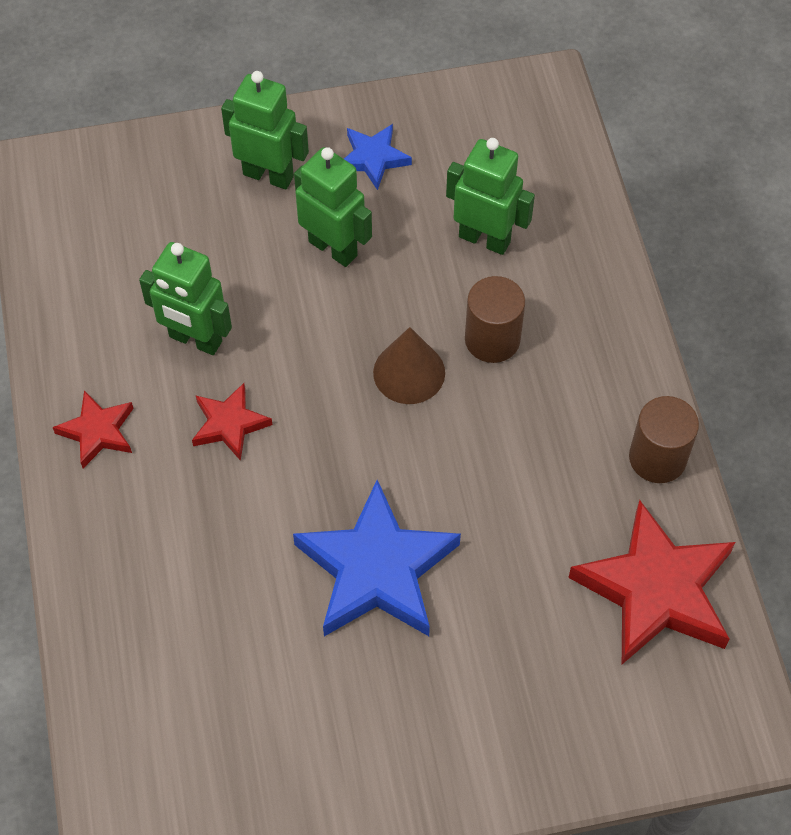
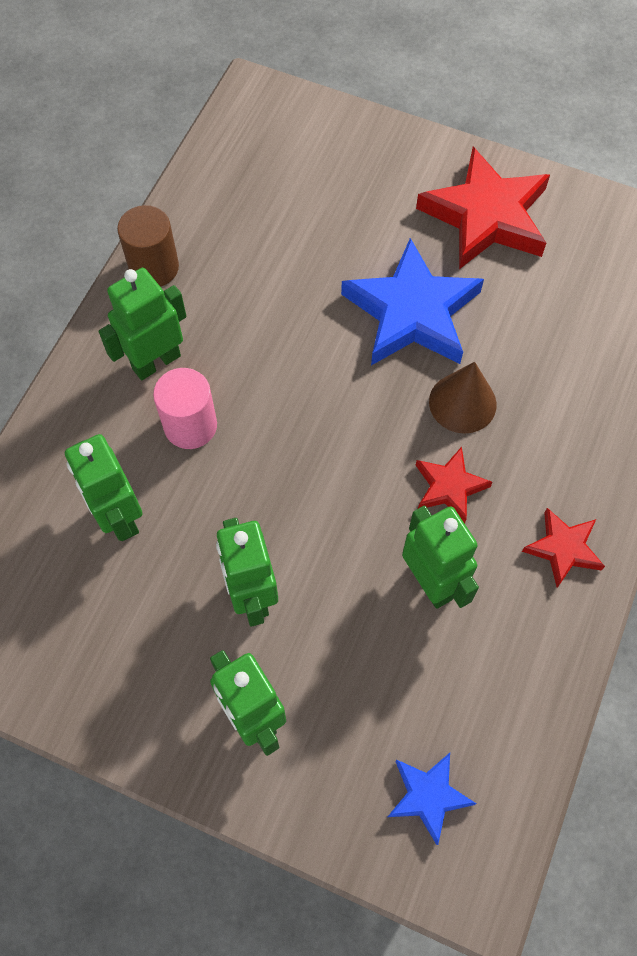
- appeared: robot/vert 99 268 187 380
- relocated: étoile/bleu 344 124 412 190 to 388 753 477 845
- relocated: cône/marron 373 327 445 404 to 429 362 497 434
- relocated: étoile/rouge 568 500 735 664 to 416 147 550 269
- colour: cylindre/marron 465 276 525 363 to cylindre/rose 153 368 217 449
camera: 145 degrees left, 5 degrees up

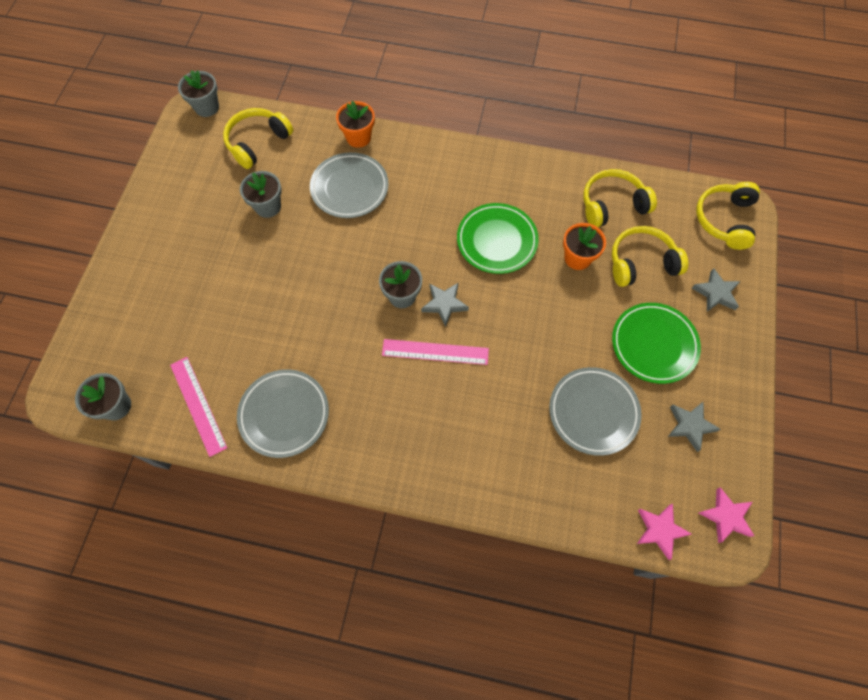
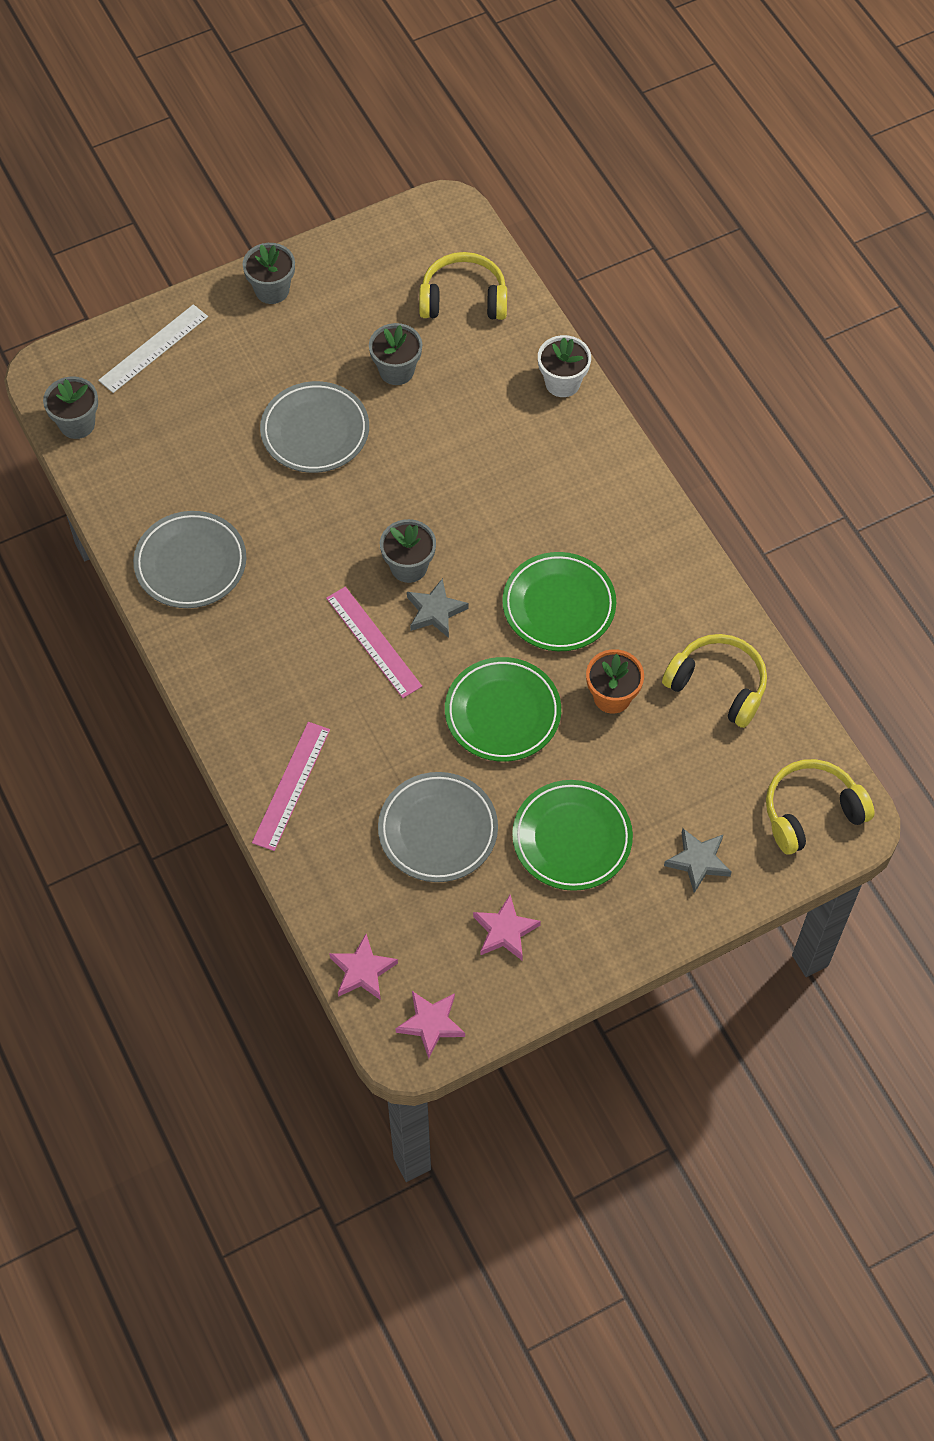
- missing: casque audio/jaune 612 226 688 287
- appeared: règle/blanc 98 304 208 393
- appeared: assiette/vert 445 657 561 762
- relocated: règle/rose 170 357 227 457 to 252 722 330 851
- relocated: pot de fleurs/gris 178 70 219 117 to 243 243 295 304
- relocated: assiette/gris 310 152 389 218 to 260 381 369 473
- colour: pot de fleurs/orange 336 101 375 148 to pot de fleurs/blanc 538 335 591 397
- colour: étoile/gris 668 401 721 452 to étoile/rose 473 895 541 960
camera: 50 degrees right, 5 degrees down

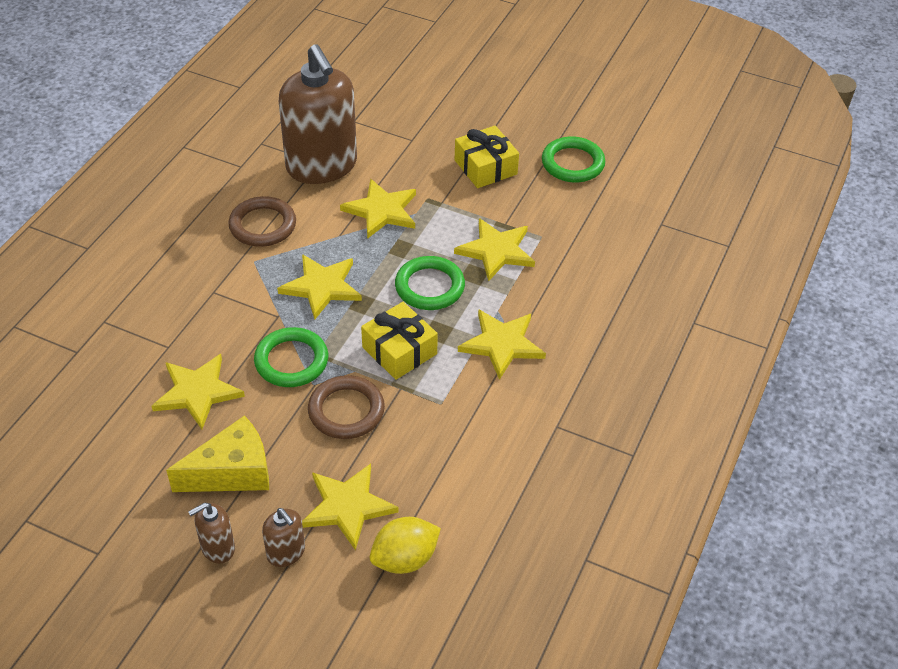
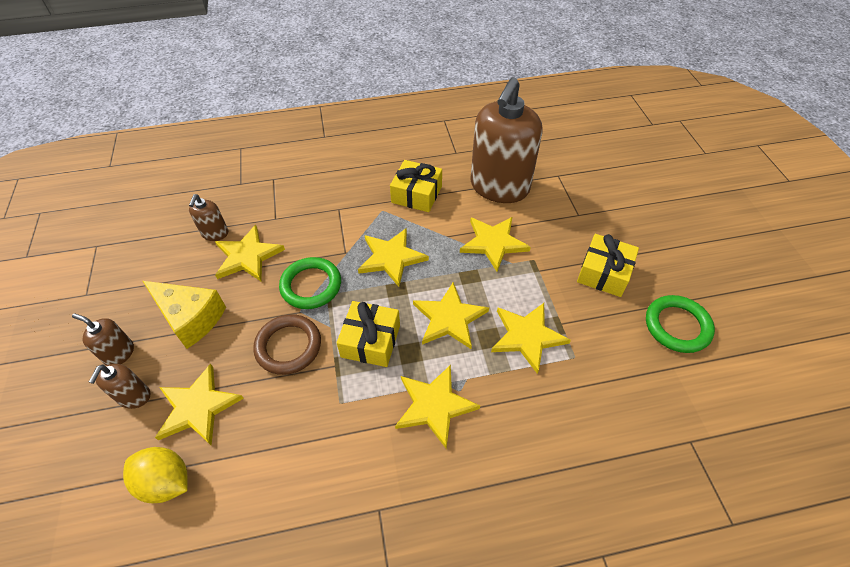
- appeared: distributeur de savon/marron 189 194 228 241
- exchanged: anneau/marron 228 196 296 247 to cadeau/jaune 390 160 442 212
- exchanged: anneau/vert 395 256 465 310 to étoile/jaune 413 282 489 349
camera: 55 degrees right, 5 degrees up

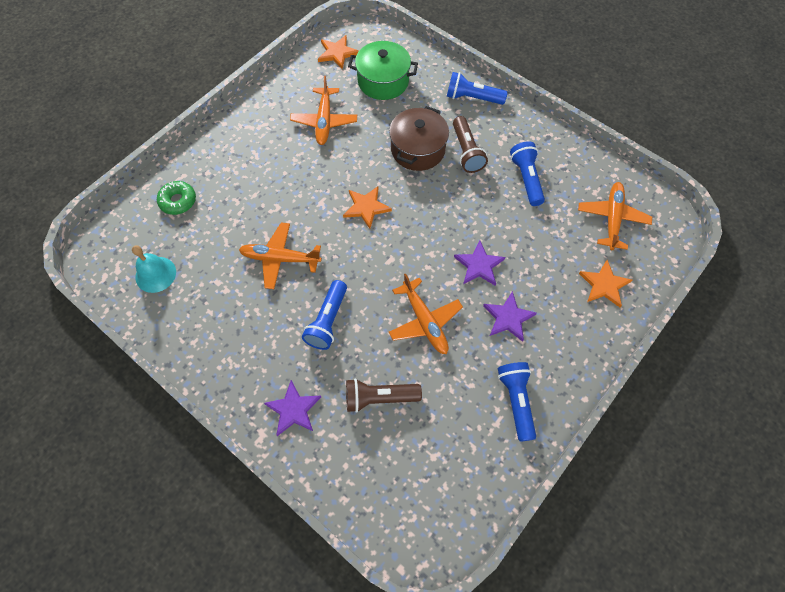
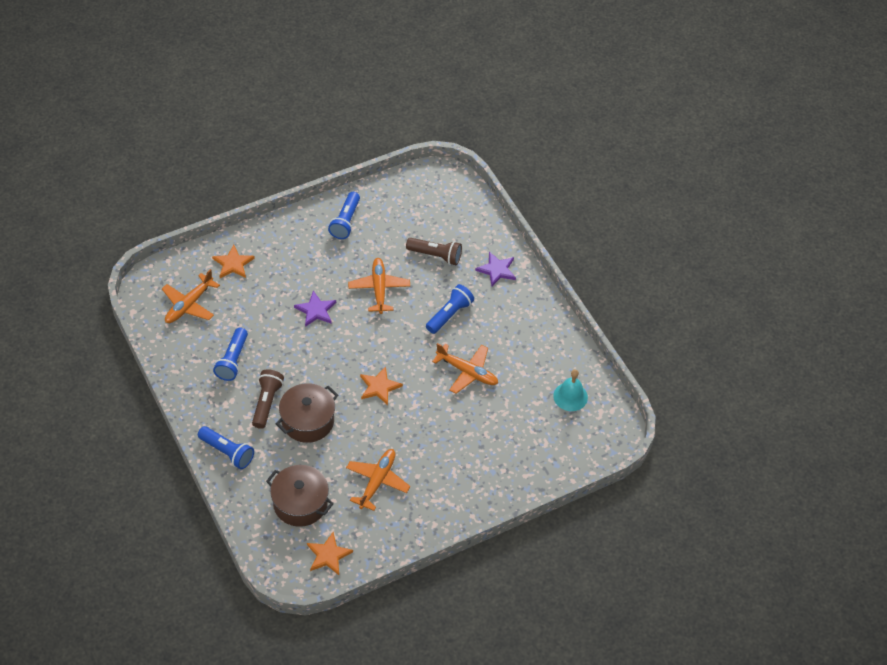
- missing: beignet/vert 157 181 196 215
- missing: étoile/violet 483 291 537 342
- colour: marmite/vert 348 41 418 100 to marmite/marron 266 465 334 527
camera: 160 degrees left, 10 degrees down

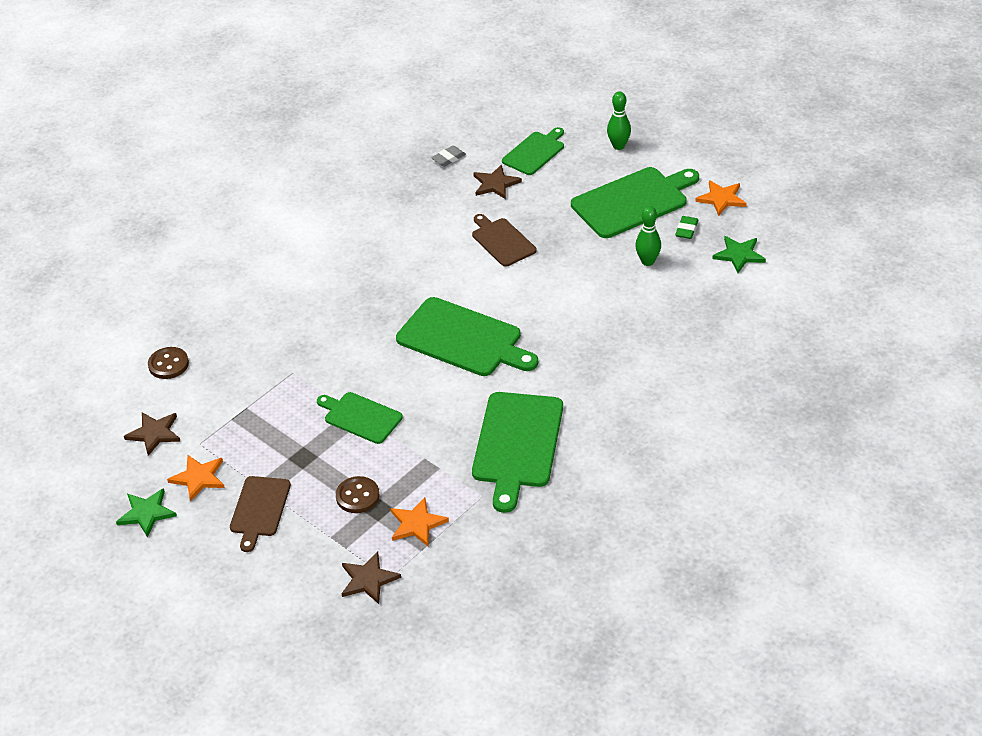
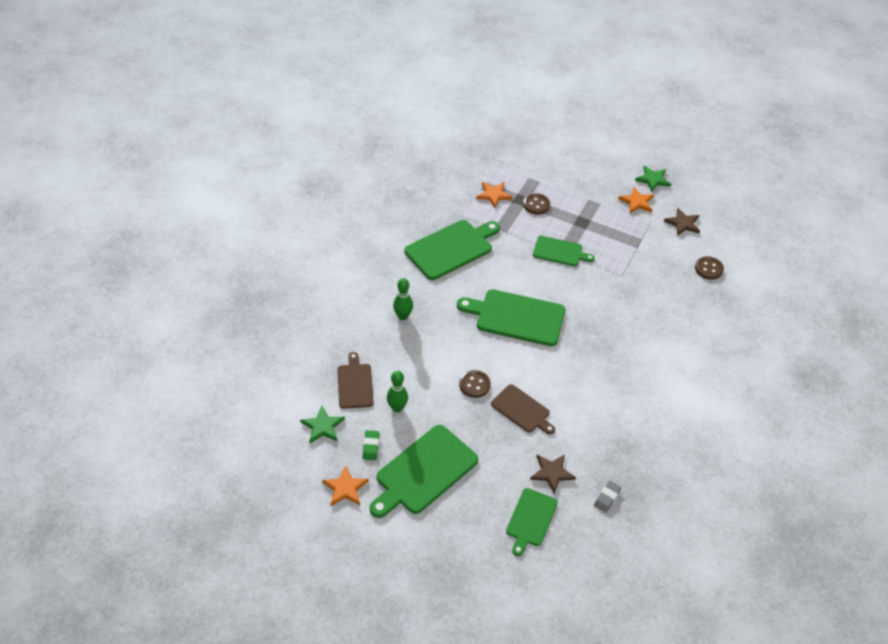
- missing: étoile/marron 341 552 401 604
- appeared: bouton/marron 459 370 491 398
- relocated: planche à découper/marron 230 476 291 552 to 337 352 374 409
- relocated: quille/vert 607 91 631 150 to 393 278 413 320
- spun: planche à découper/vert 472 392 563 513 = 405 220 500 280 60 degrees clockwise
camera: 160 degrees right, 5 degrees up

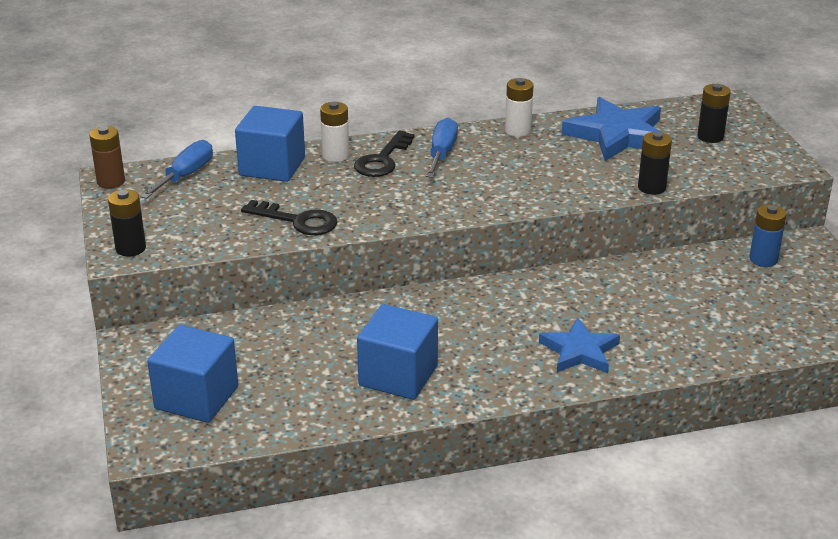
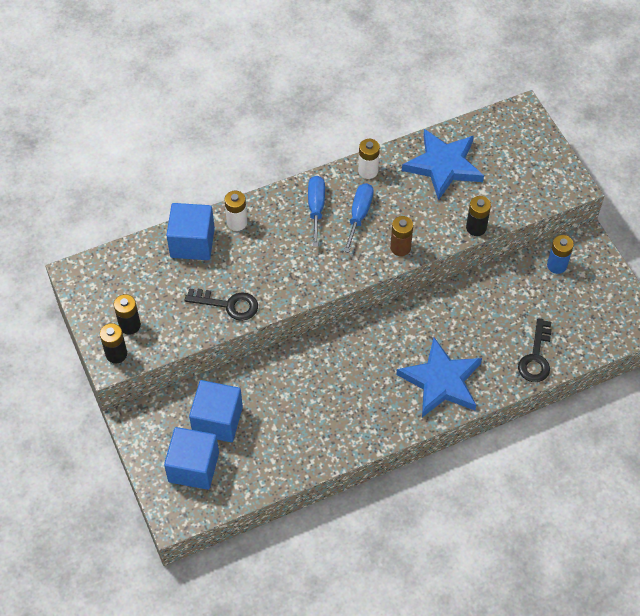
- relocated: pile/marron 89 126 125 189 to 390 216 413 256
- relocated: tournevis/bleu 140 140 213 199 to 343 183 374 253
- relocated: clé/noir 354 130 415 177 to 518 318 552 382
- relocated: cube/bleu 357 304 438 400 to 189 380 243 442
- relocated: pile/noir 697 84 731 143 to 114 294 141 335
- size: étoile/bleu 539 317 620 373 = 396 337 482 417 x1.56
camera: 10 degrees left, 25 degrees up

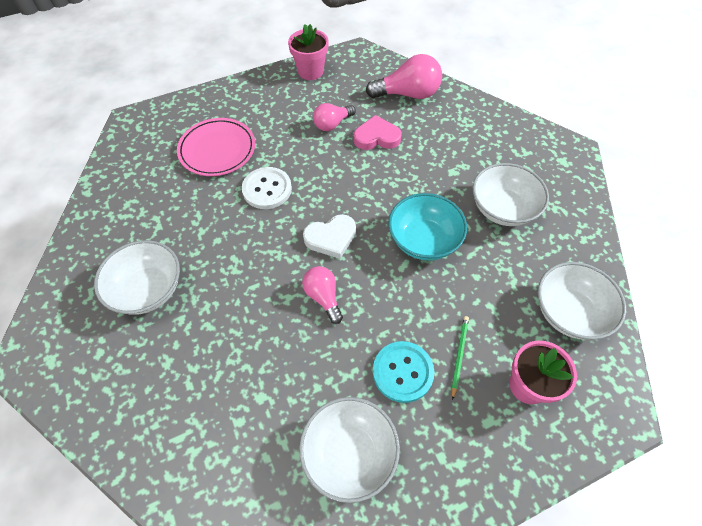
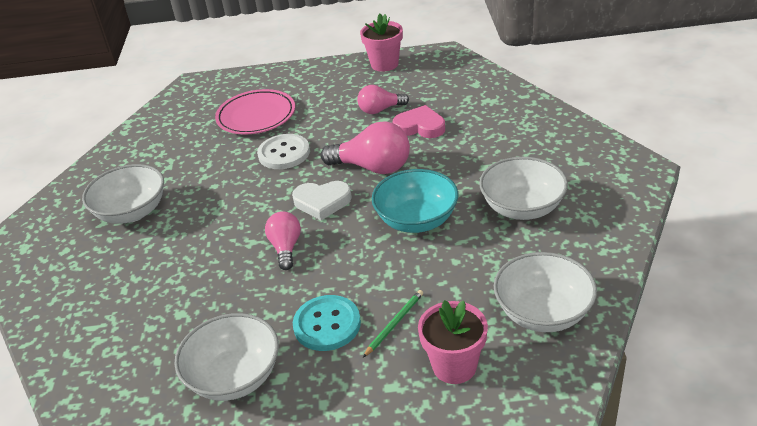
- relocated: ampoule/rose 366 54 442 99 to 321 121 410 174
camera: 25 degrees right, 20 degrees down

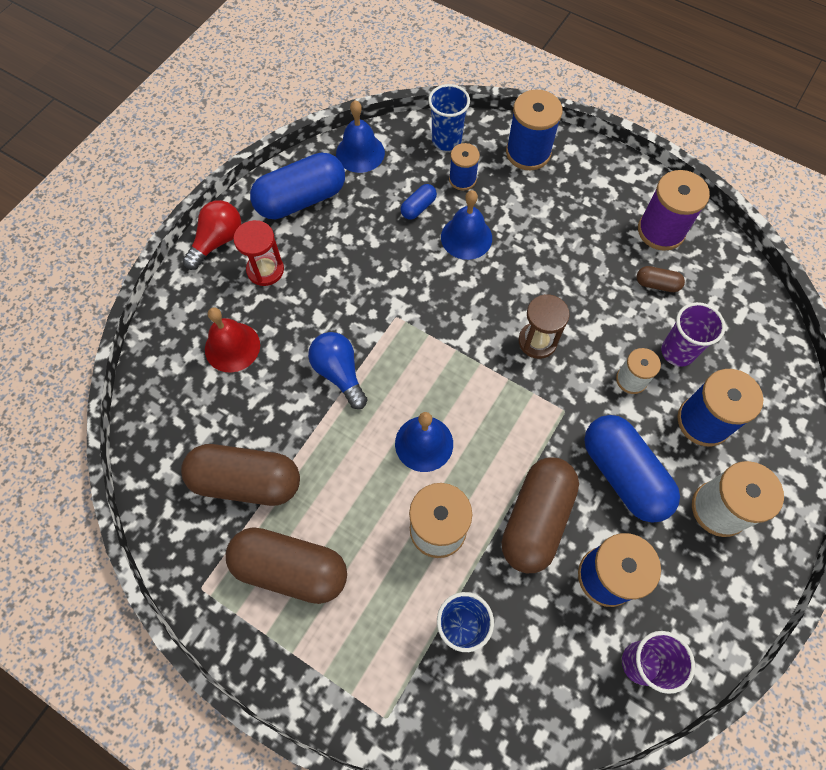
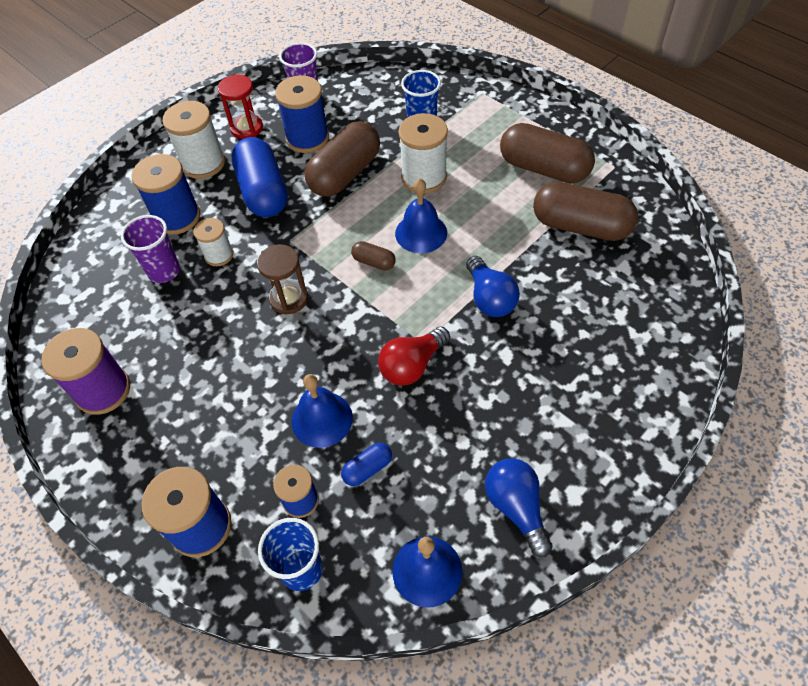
- missing: cloche/rouge 205 307 260 372
- relocated: ampoule/rouge 182 200 241 270 to 378 327 450 386
- relocated: sablier/rouge 233 220 284 286 to 218 75 263 139
- relocated: gélule/marron 637 266 685 292 to 351 241 396 270
- exchanged: gélule/bleu 250 153 345 219 to ampoule/bleu 485 458 553 557
camera: 165 degrees left, 10 degrees down

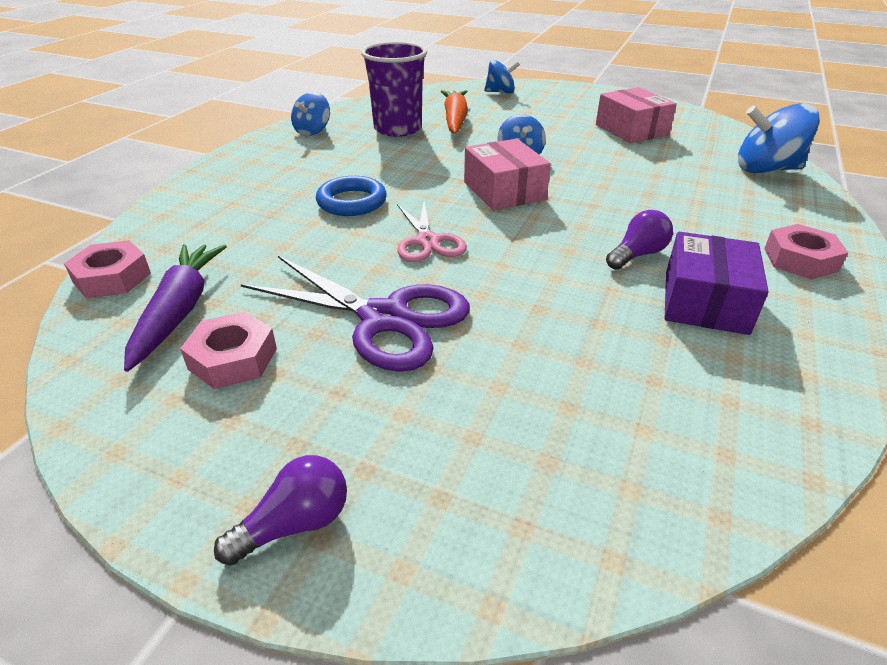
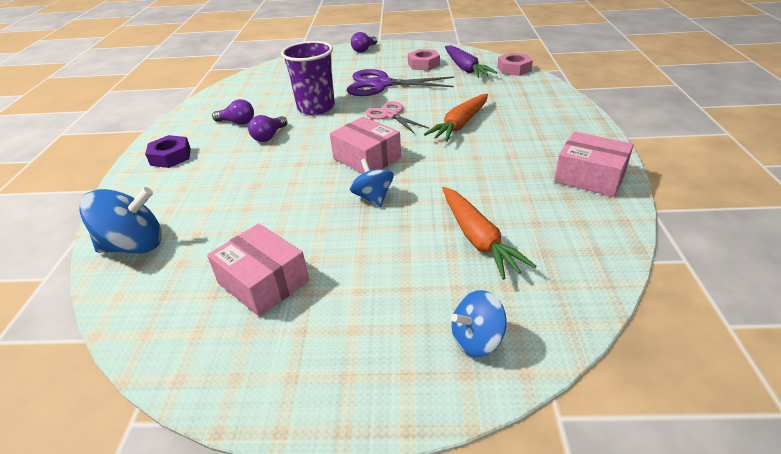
- relocated: gobelet/violet 361 42 427 137 to 281 41 335 115
- exchanged: toupie/bleu 291 92 330 136 to boîte/rose 554 132 634 197
- exchanged: anneau/bleu 316 176 387 216 to carotte/orange 424 94 488 142
- exchanged: boîte/violet 665 232 769 335 to ampoule/violet 212 99 254 125
- colour: écrou/rose 764 224 848 279 to écrou/violet 145 135 191 168
camera: 160 degrees right, 0 degrees up

